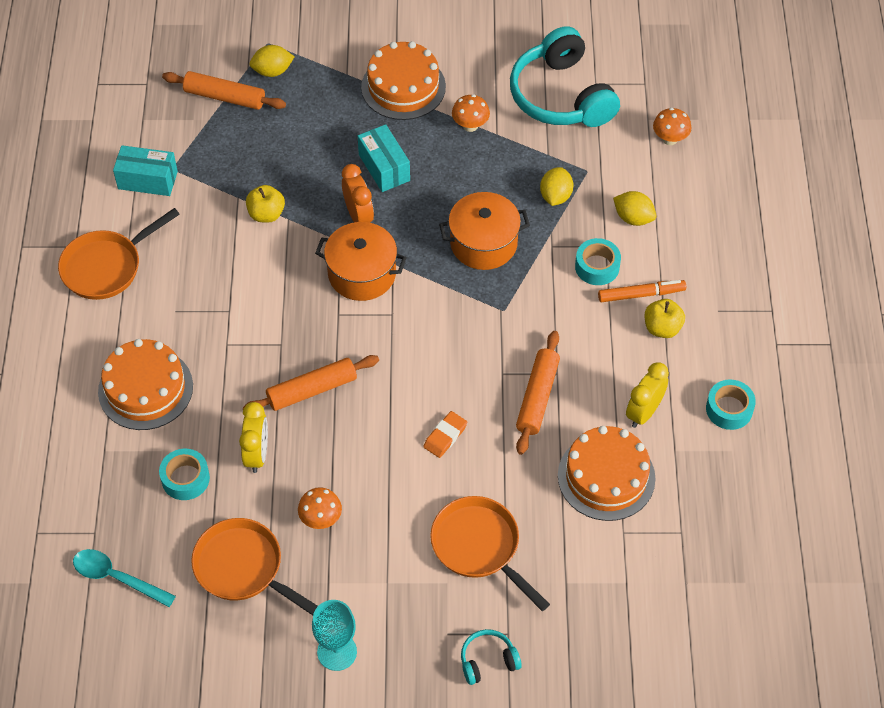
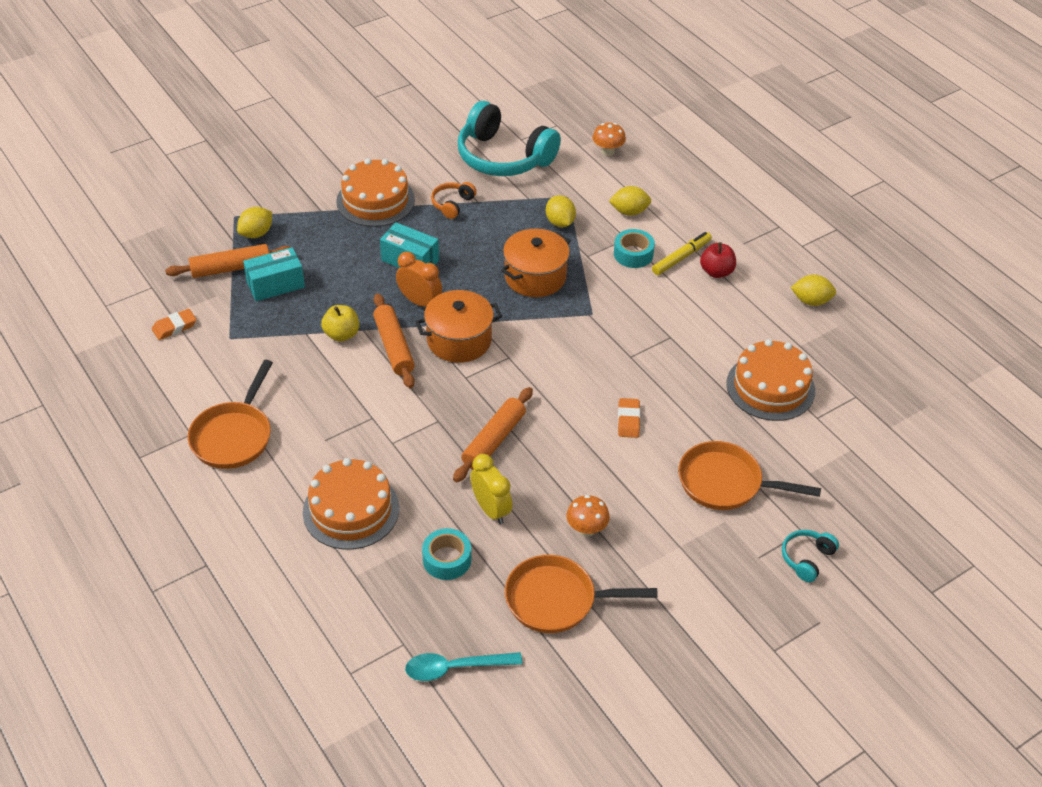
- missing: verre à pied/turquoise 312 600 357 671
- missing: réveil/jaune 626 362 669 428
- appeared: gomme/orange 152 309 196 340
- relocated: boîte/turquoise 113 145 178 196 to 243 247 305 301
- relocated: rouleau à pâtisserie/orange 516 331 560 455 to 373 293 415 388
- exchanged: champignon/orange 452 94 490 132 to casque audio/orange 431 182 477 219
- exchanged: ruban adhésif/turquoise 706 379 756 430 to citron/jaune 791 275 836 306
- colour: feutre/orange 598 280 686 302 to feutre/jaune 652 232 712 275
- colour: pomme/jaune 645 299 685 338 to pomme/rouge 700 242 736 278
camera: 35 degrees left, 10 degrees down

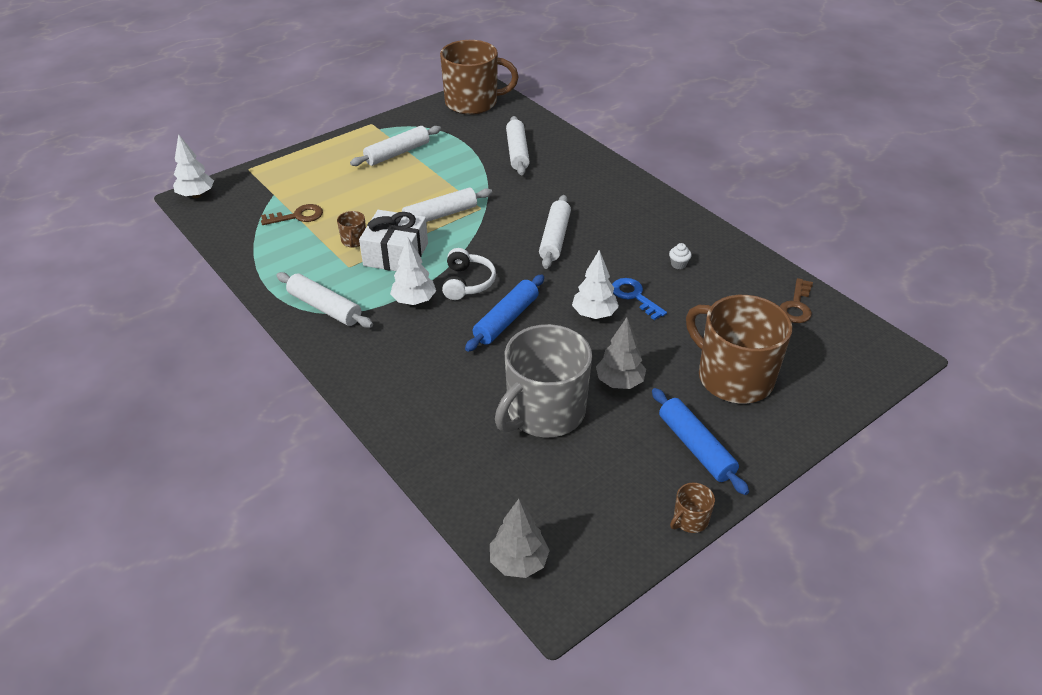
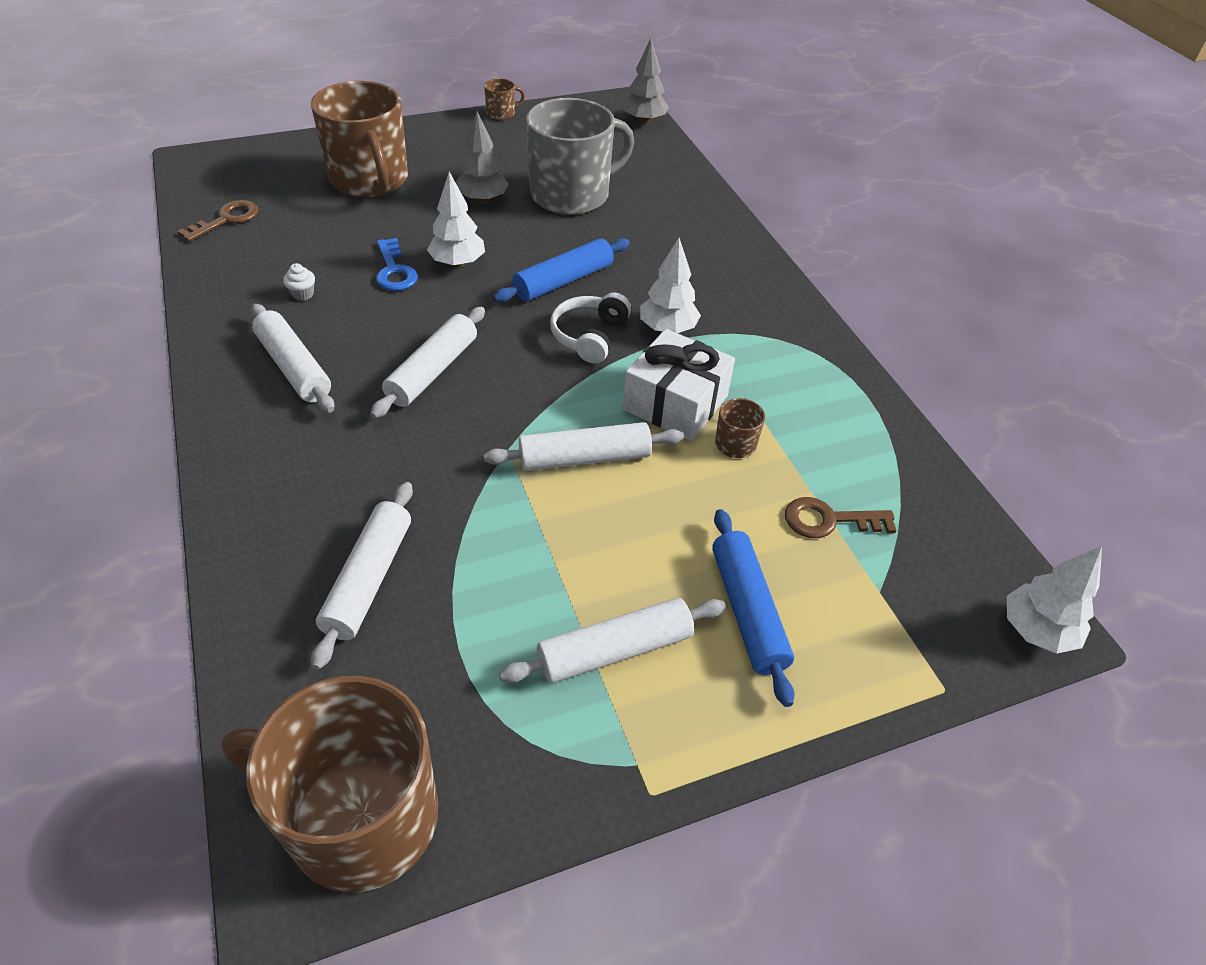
- relocated: rouleau à pâtisserie/blanc 276 272 373 328 to 251 304 335 413
- relocated: rouleau à pâtisserie/bleu 652 388 749 495 to 712 509 795 707
camera: 165 degrees left, 5 degrees up

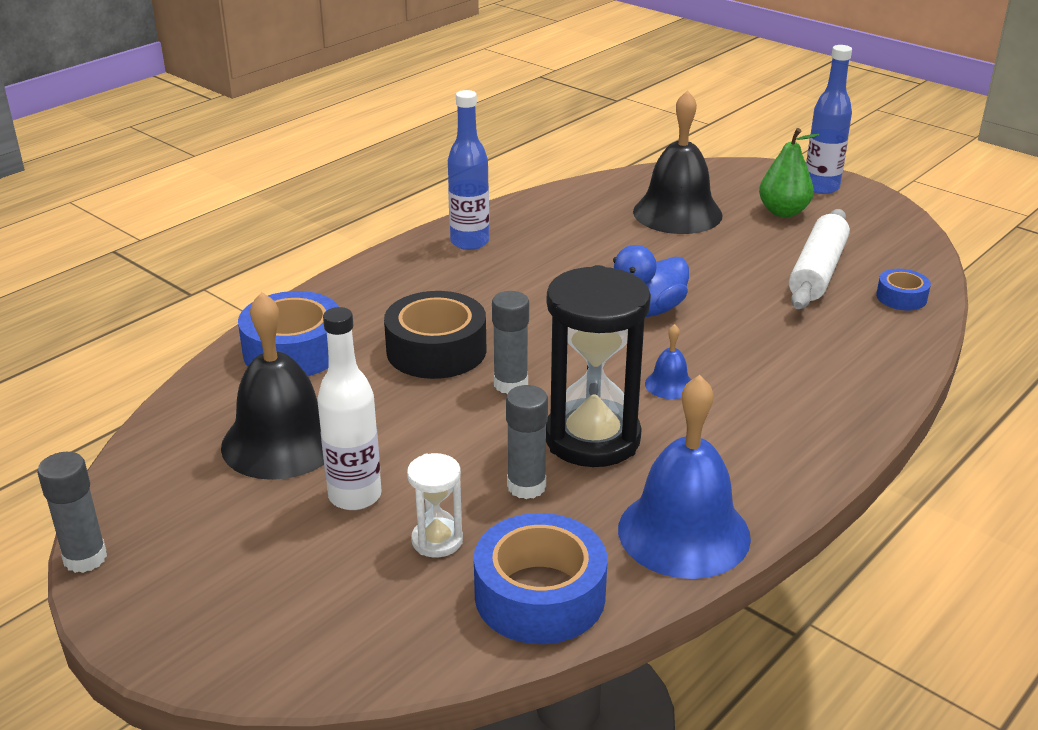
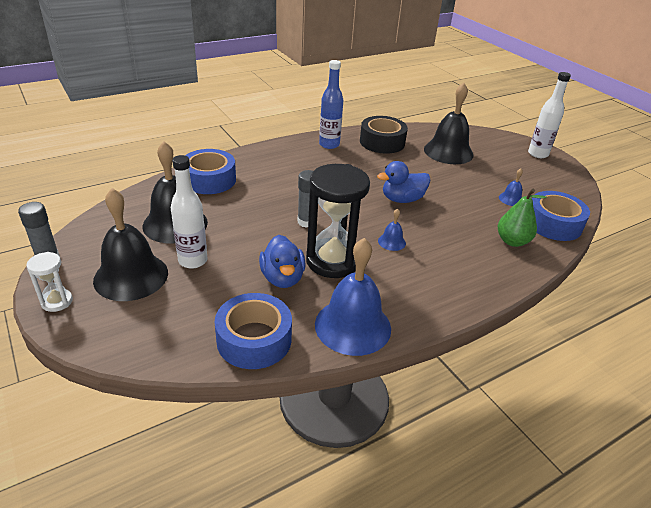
- appeared: cloche/noir 93 188 168 301
- relocated: ruban adhésif/noir 384 291 487 379 to 360 116 408 154
- relocated: sablier/blanc 407 453 463 557 to 26 252 73 312
- relocated: poire/vert 759 128 819 217 to 498 189 547 247
- exchanged: bâton de colle/gris 506 385 548 499 to canard/bleu 259 235 306 288
- exchanged: rouleau à pâtisserie/blanc 789 209 850 309 to cloche/bleu 499 169 523 206
- colour: bouteille/bleu 806 45 852 194 to bouteille/blanc 528 72 571 158
- size: ruban adhésif/bleu 876 269 931 311 = 532 191 590 241 x1.90
camera: 15 degrees right, 5 degrees up

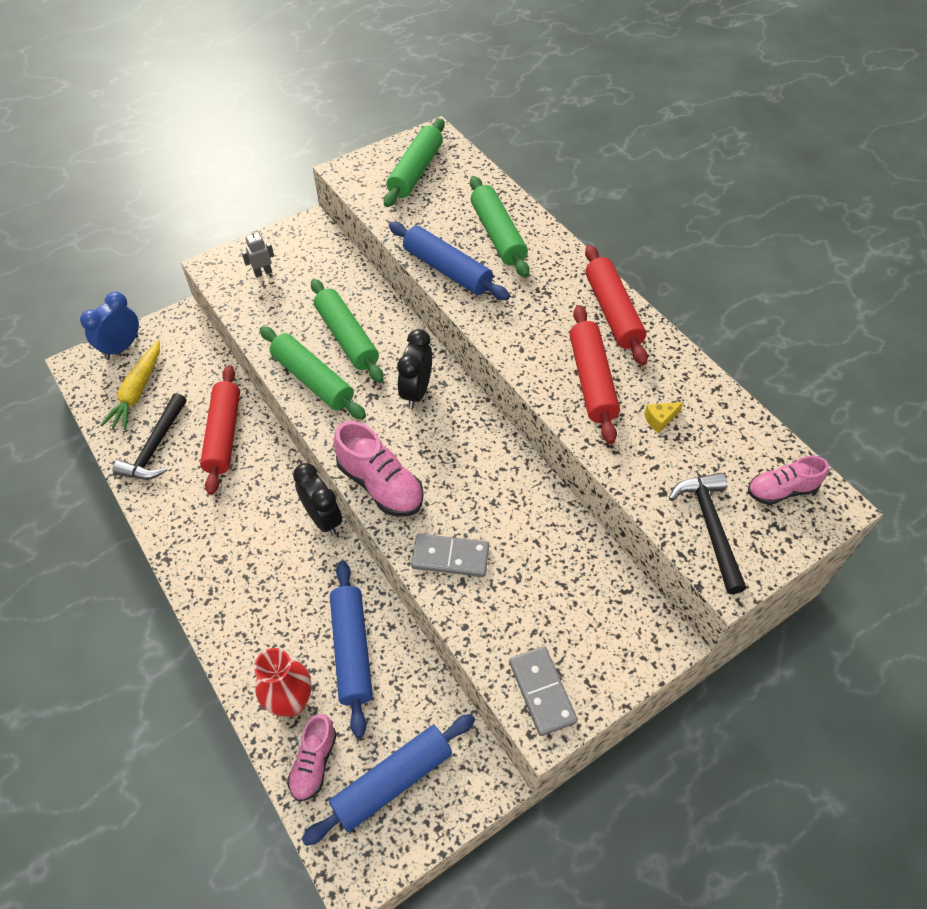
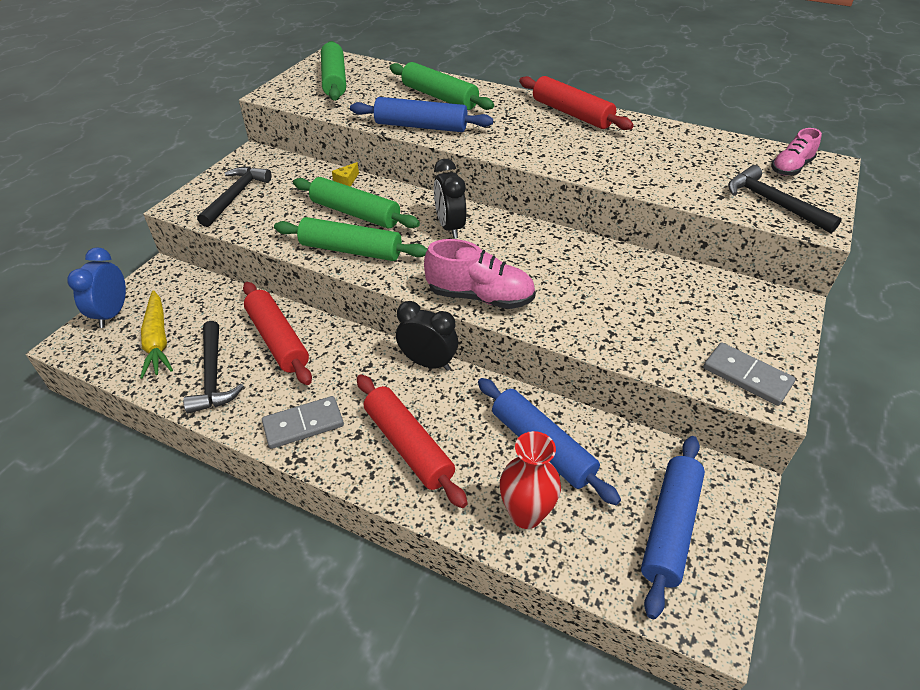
- missing: chaussure/rose 287 714 337 801
- relocated: domino/gris 411 534 489 577 to 262 396 344 449
- relocated: rouleau à pâtisserie/rouge 570 305 620 444 to 357 374 468 508
- relocated: fromage/jaune 644 402 683 433 to 332 162 359 187
- exchanged: robot/gris 242 230 274 278 to marteau/noir 197 167 272 227
camera: 30 degrees left, 10 degrees down

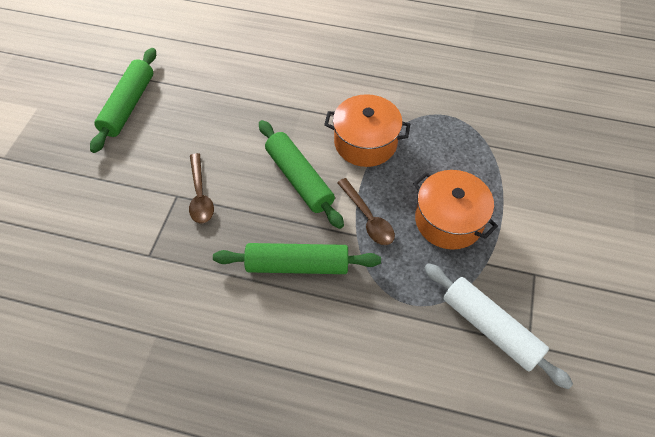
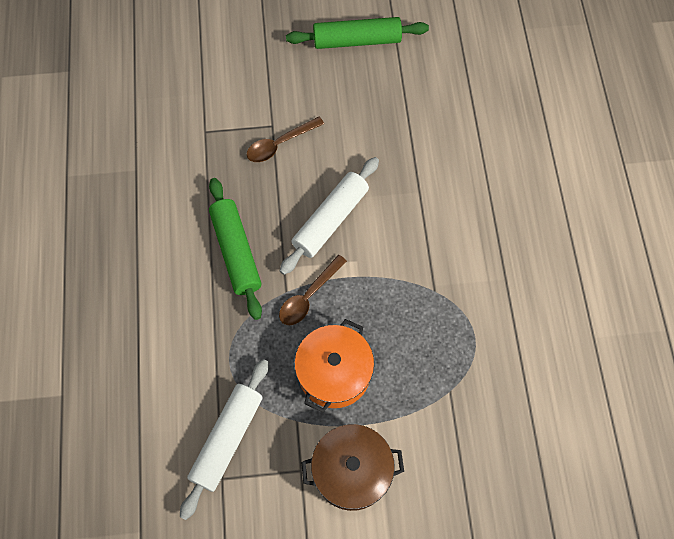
- missing: marmite/orange 324 94 410 167
- appeared: marmite/marron 301 424 404 511
- colour: rouleau à pâtisserie/vert 259 120 344 229 to rouleau à pâtisserie/blanc 280 157 379 275
camera: 70 degrees right, 10 degrees up

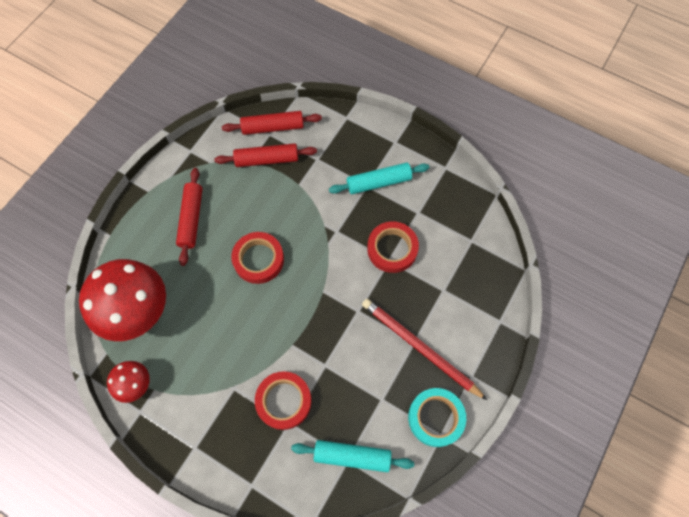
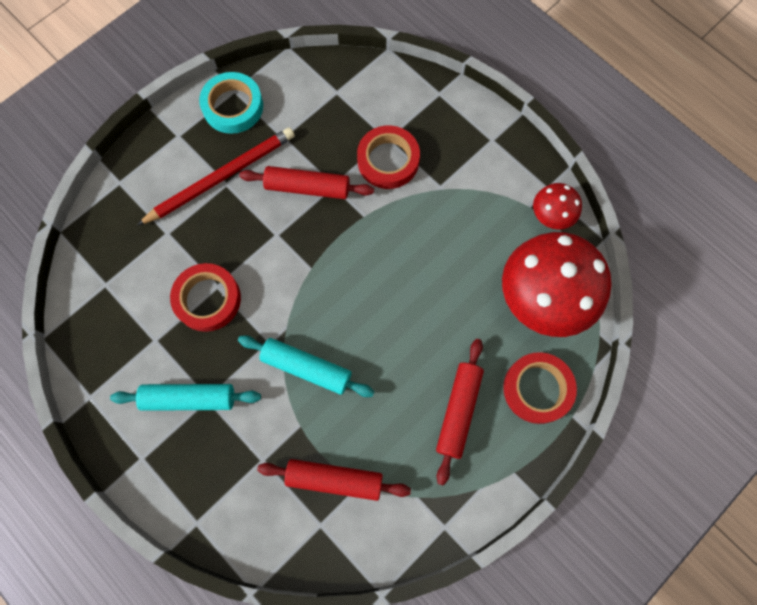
- relocated: rouleau à pâtisserie/rouge 222 111 322 135 to 239 166 374 199
- relocated: ruban adhésif/rouge 231 232 284 284 to 503 352 577 424
- relocated: rouleau à pâtisserie/turquoise 291 440 414 472 to 238 335 374 397
- spun: crayon/rouge 362 299 487 400 = 137 127 295 225 90 degrees counterclockwise
camera: 165 degrees left, 5 degrees up

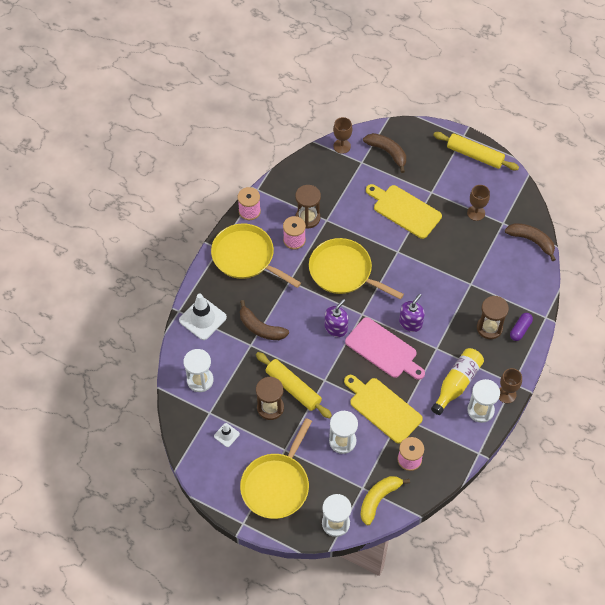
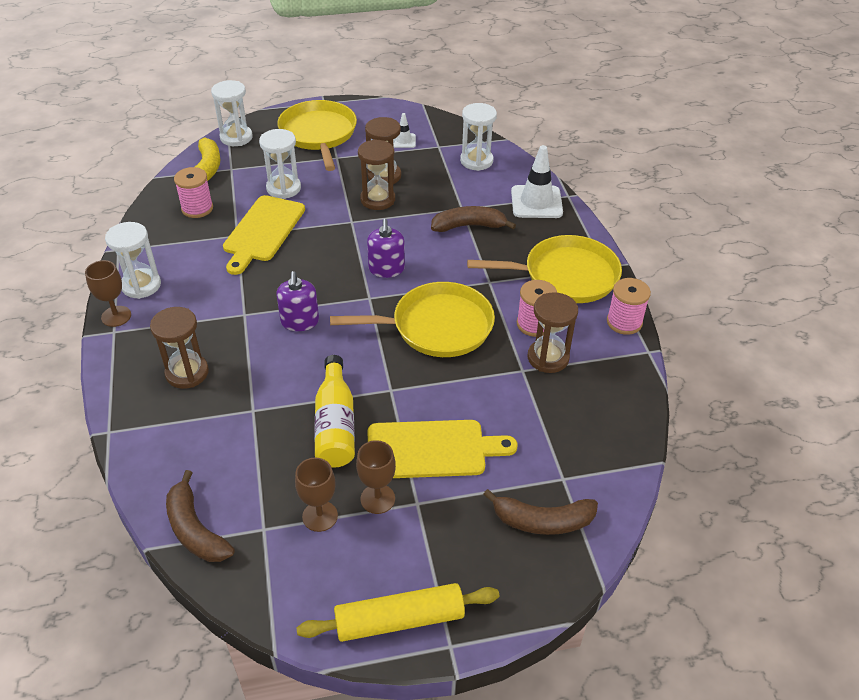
- missing: planche à découper/rose 345 317 425 380
- missing: gélule/violet 510 313 533 341
- relocated: verre à pied/marron 333 117 352 154 to 356 440 396 514
- relocated: bouteille/jaune 431 348 484 415 to 314 355 355 468
- exchanged: rouleau à pâtisserie/jaune 256 352 332 419 to sablier/marron 358 139 395 210
- spun: planche à découper/jaune 344 375 423 444 = 223 195 305 275 105 degrees clockwise
- spun: banane/marron 505 223 556 261 = 166 470 235 562 60 degrees clockwise
camera: 140 degrees right, 15 degrees down

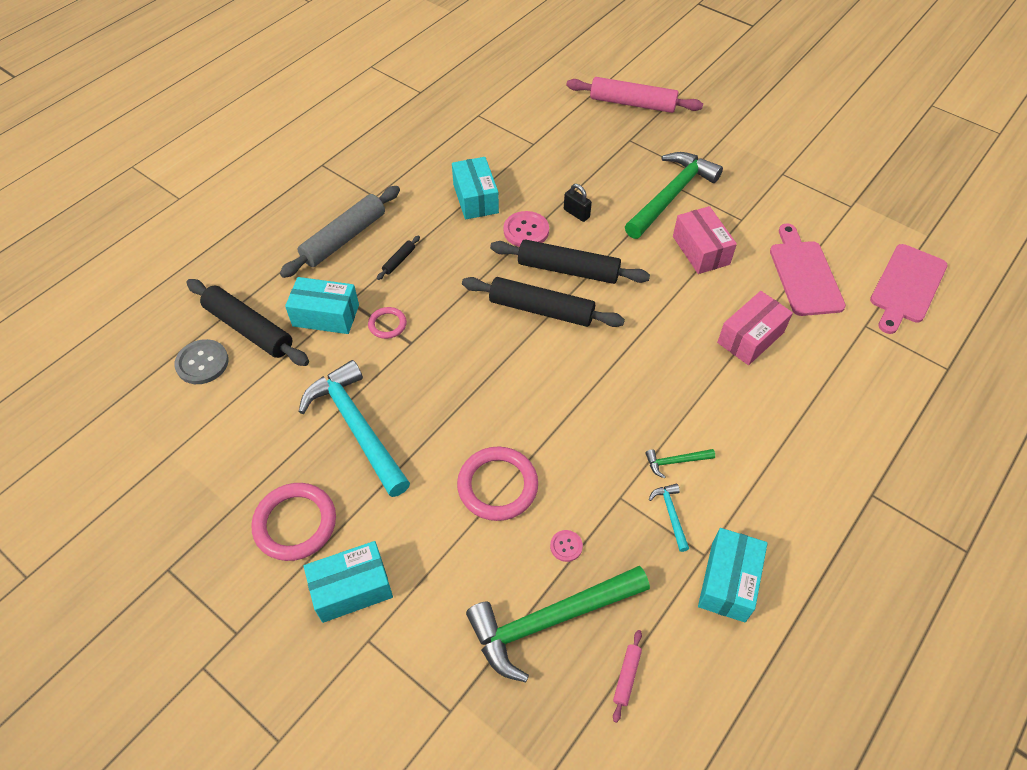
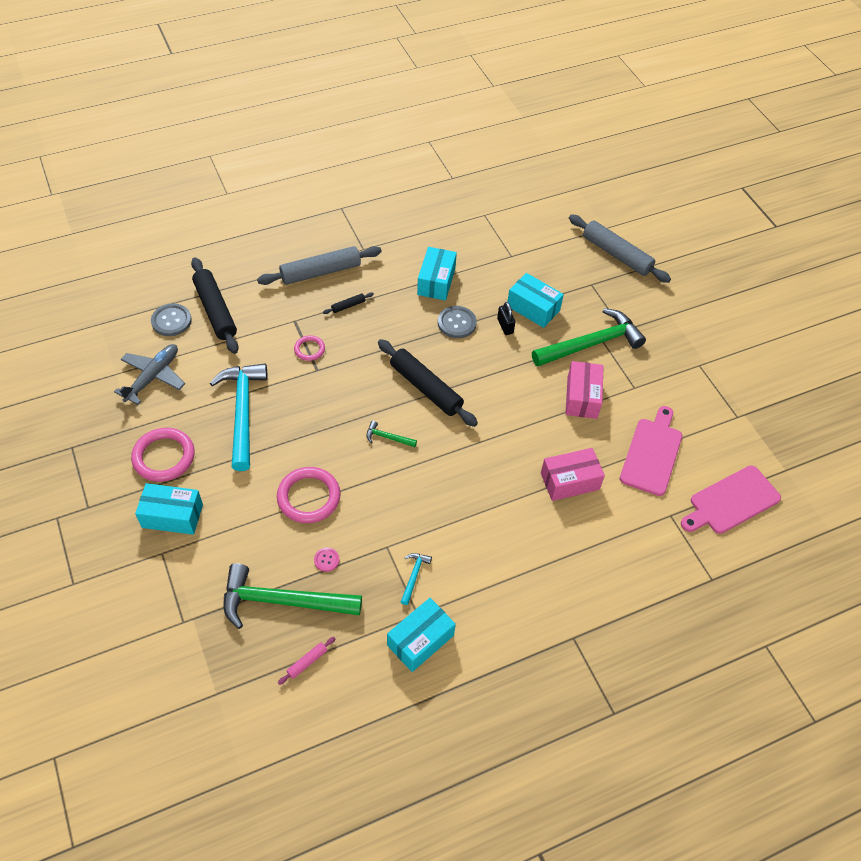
- missing: rouleau à pâtisserie/noir 490 239 650 284
- appeared: avion/gris 114 344 185 405
- relocated: boîte/turquoise 285 277 359 334 to 507 273 564 328
- relocated: marteau/vert 645 449 715 478 to 366 421 417 447
- colour: bouton/rose 504 211 549 247 to bouton/gris 438 306 477 338
- colour: rouleau à pâtisserie/rose 566 77 703 113 to rouleau à pâtisserie/gris 569 214 671 283
camera: 25 degrees right, 0 degrees up

